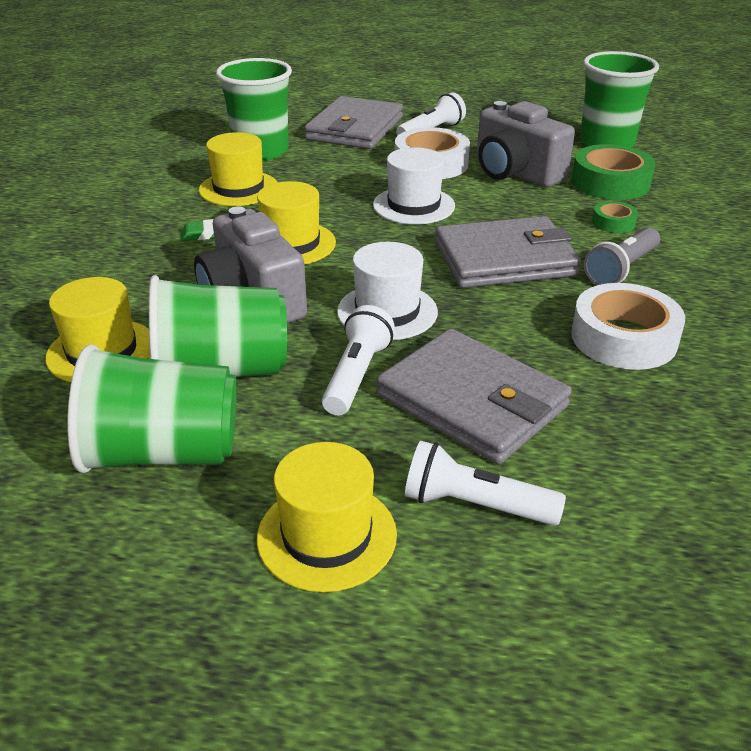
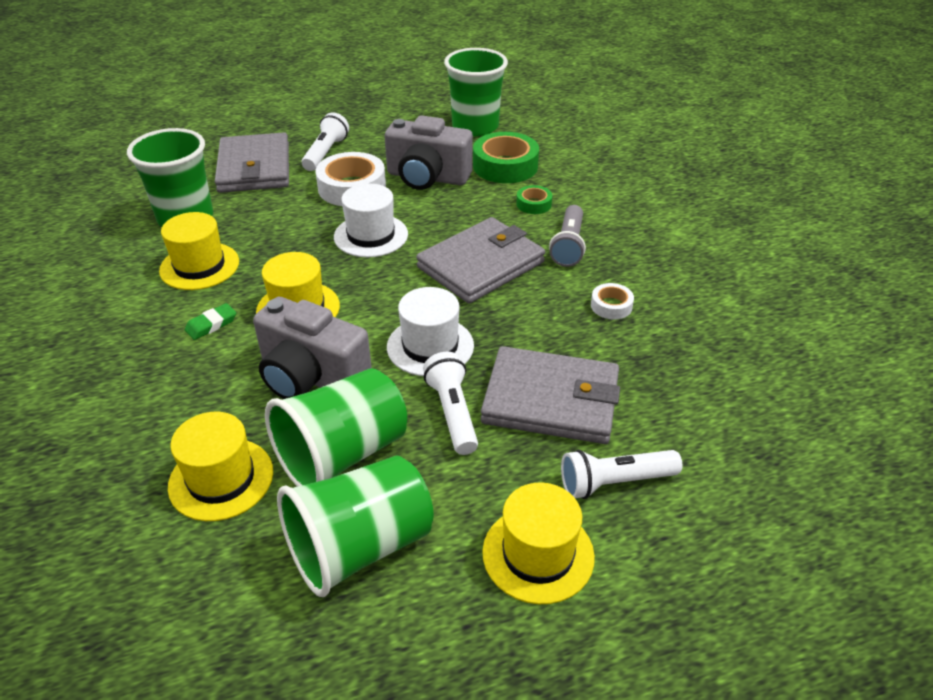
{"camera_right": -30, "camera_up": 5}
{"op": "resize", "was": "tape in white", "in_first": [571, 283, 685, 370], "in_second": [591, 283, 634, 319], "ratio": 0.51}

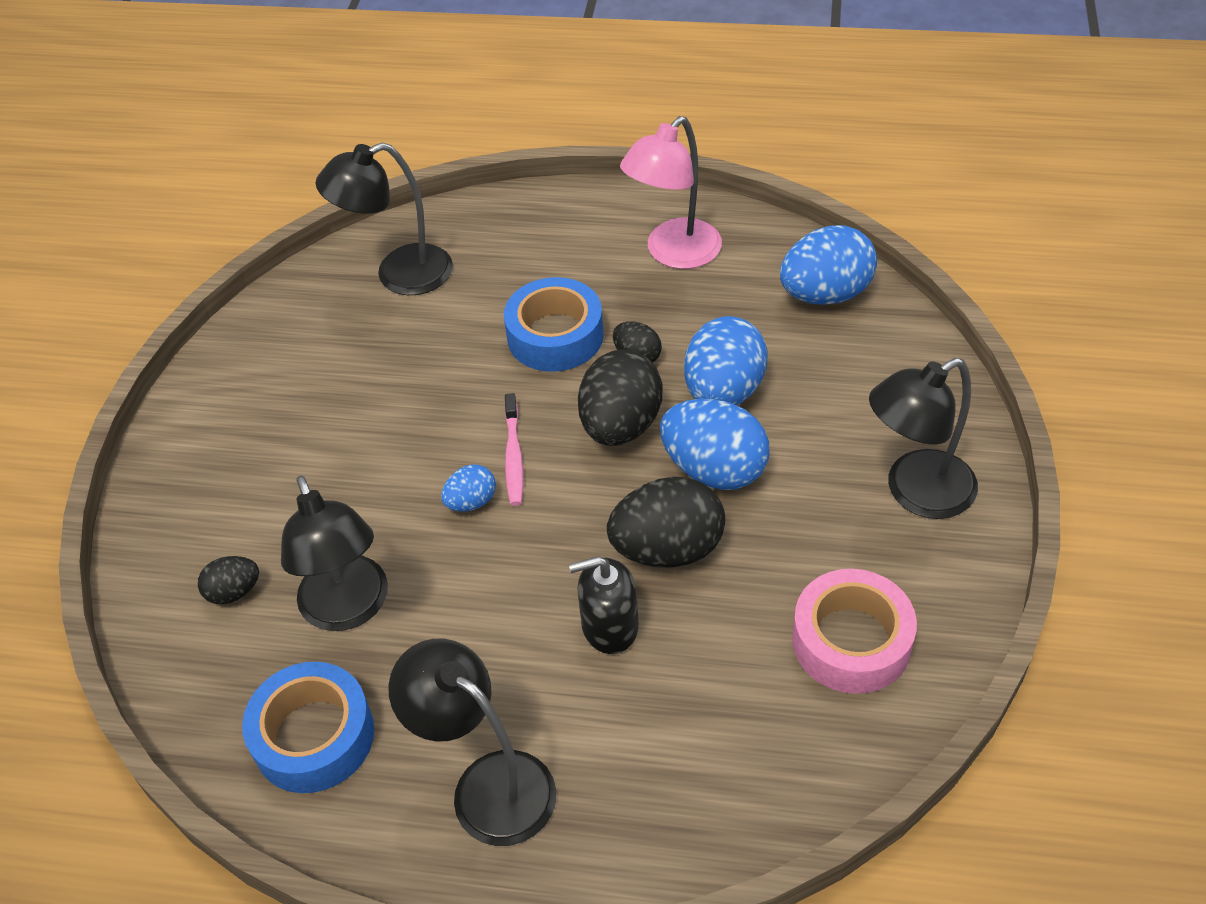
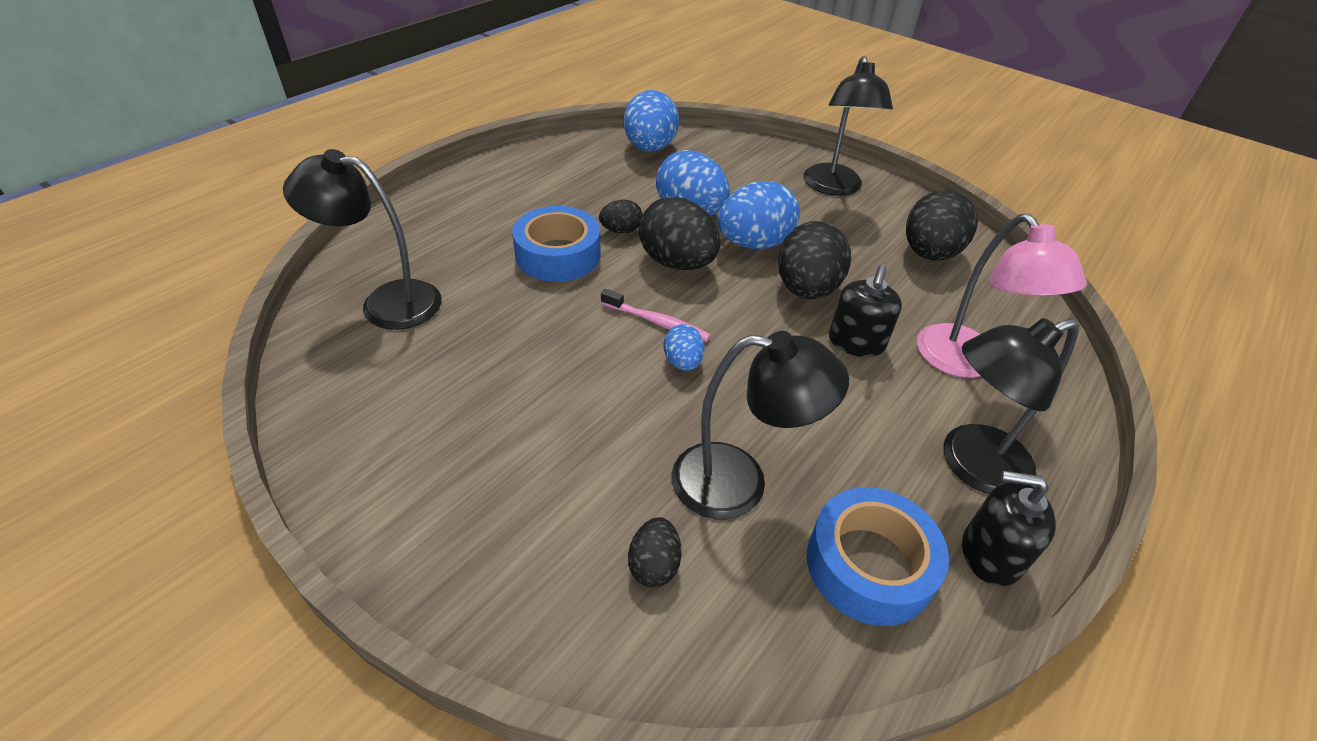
{"camera_right": -65, "camera_up": -5}
{"op": "insert", "now": "soap dispenser in black", "in_second": [962, 471, 1056, 586]}
{"op": "move", "was": "lamp in pink", "in_first": [620, 116, 722, 269], "in_second": [917, 214, 1087, 378]}
{"op": "replace", "was": "tape in pink", "now": "egg in black", "in_first": [792, 569, 917, 694], "in_second": [906, 189, 978, 261]}
{"op": "rotate", "was": "lamp in black", "in_first": [315, 143, 453, 295], "in_second": [283, 149, 442, 330], "clockwise": 90}

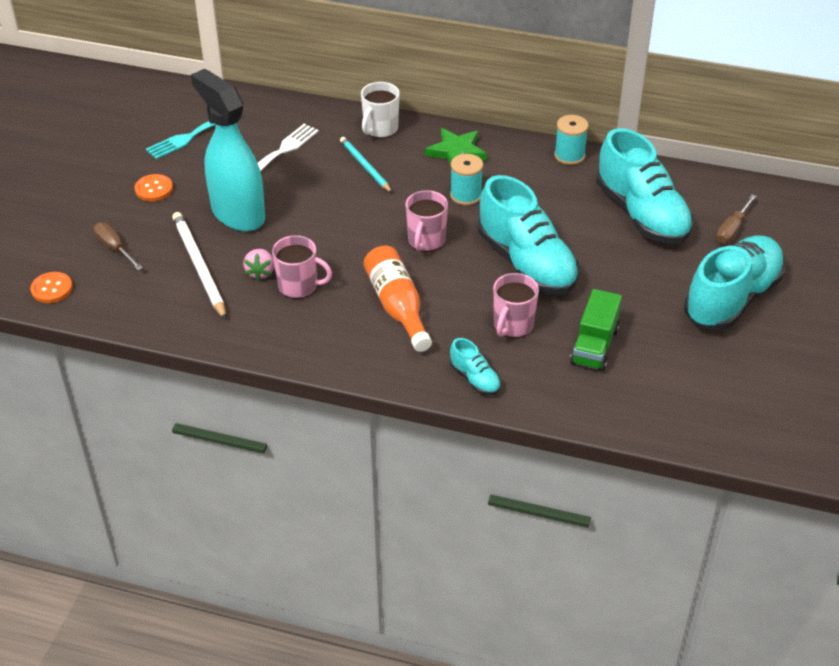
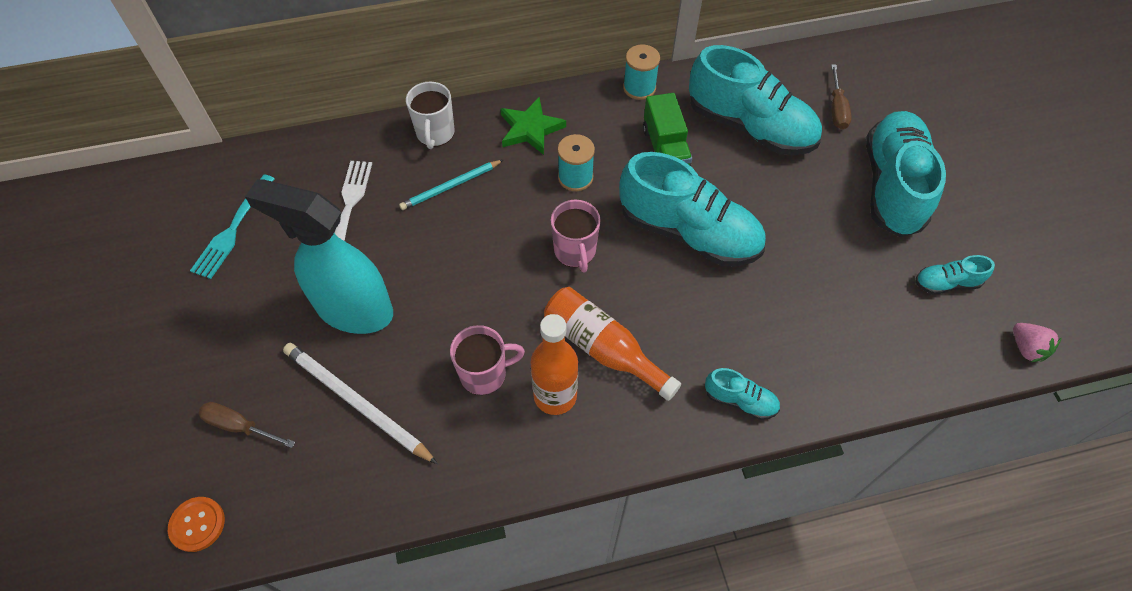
{"camera_right": -30, "camera_up": 15}
{"op": "delete", "was": "button in orange", "in_first": [135, 174, 173, 201]}
{"op": "delete", "was": "mug in pink", "in_first": [493, 273, 539, 338]}
{"op": "insert", "now": "bottle in orange", "in_second": [531, 314, 578, 415]}
{"op": "insert", "now": "shoe in turquoise", "in_second": [915, 255, 995, 295]}
{"op": "move", "was": "strawberry in pink", "in_first": [243, 249, 274, 281], "in_second": [1013, 323, 1062, 362]}
{"op": "move", "was": "truck in green", "in_first": [570, 289, 622, 371], "in_second": [643, 93, 692, 166]}
{"op": "rotate", "was": "pencil in turquoise", "in_first": [340, 137, 392, 193], "in_second": [399, 160, 503, 210], "clockwise": -60}

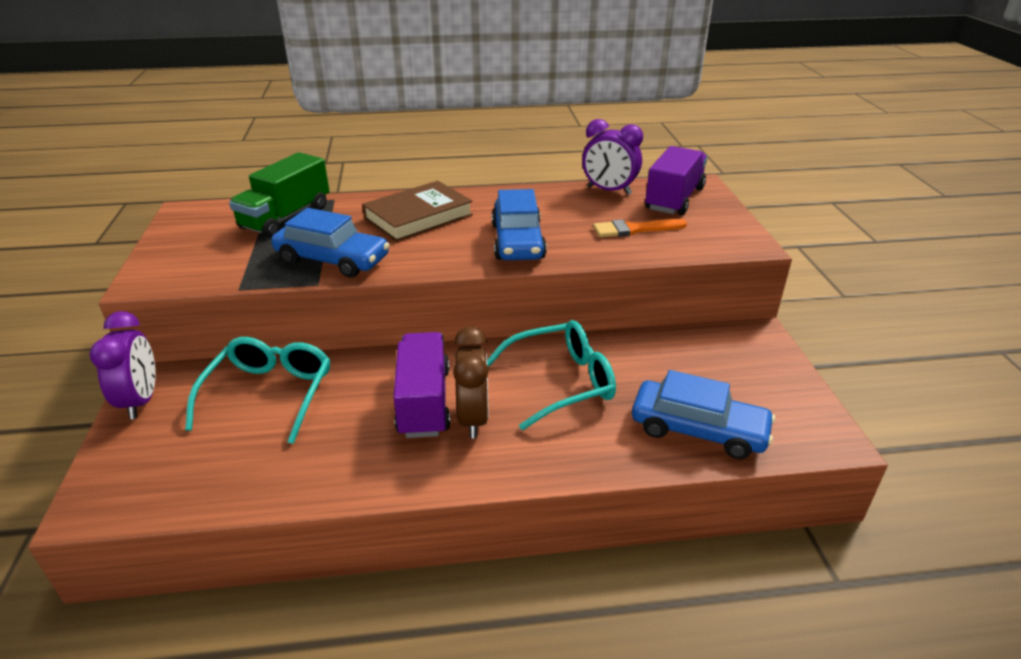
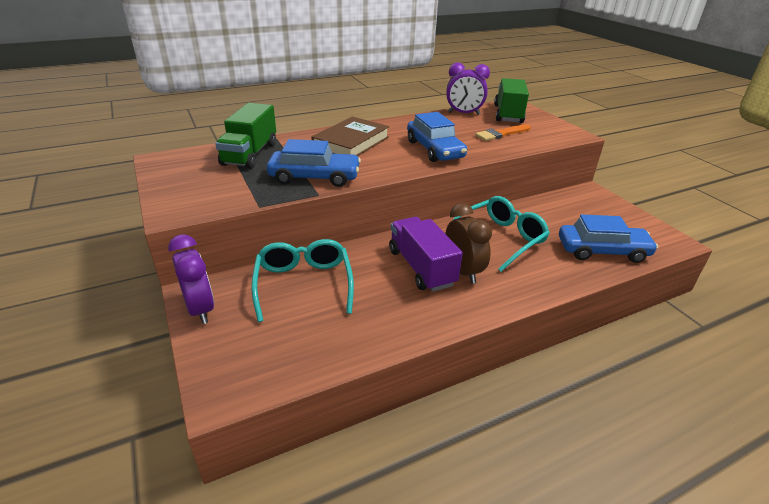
{"camera_right": -20, "camera_up": 0}
{"op": "recolor", "was": "truck in purple", "now": "truck in green", "in_first": [645, 146, 707, 215], "in_second": [494, 78, 529, 123]}

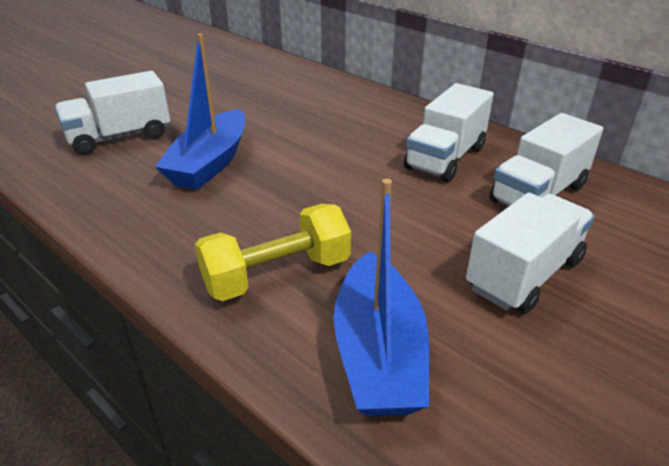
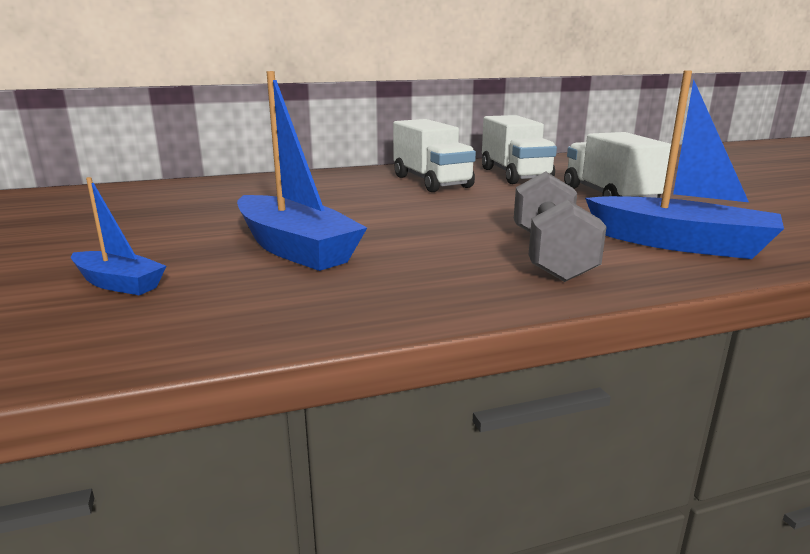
{"camera_right": -60, "camera_up": -15}
{"op": "replace", "was": "truck in white", "now": "boat in blue", "in_first": [55, 71, 170, 155], "in_second": [71, 177, 166, 295]}
{"op": "recolor", "was": "dumbbell in yellow", "now": "dumbbell in grey", "in_first": [195, 204, 351, 301], "in_second": [514, 171, 607, 282]}

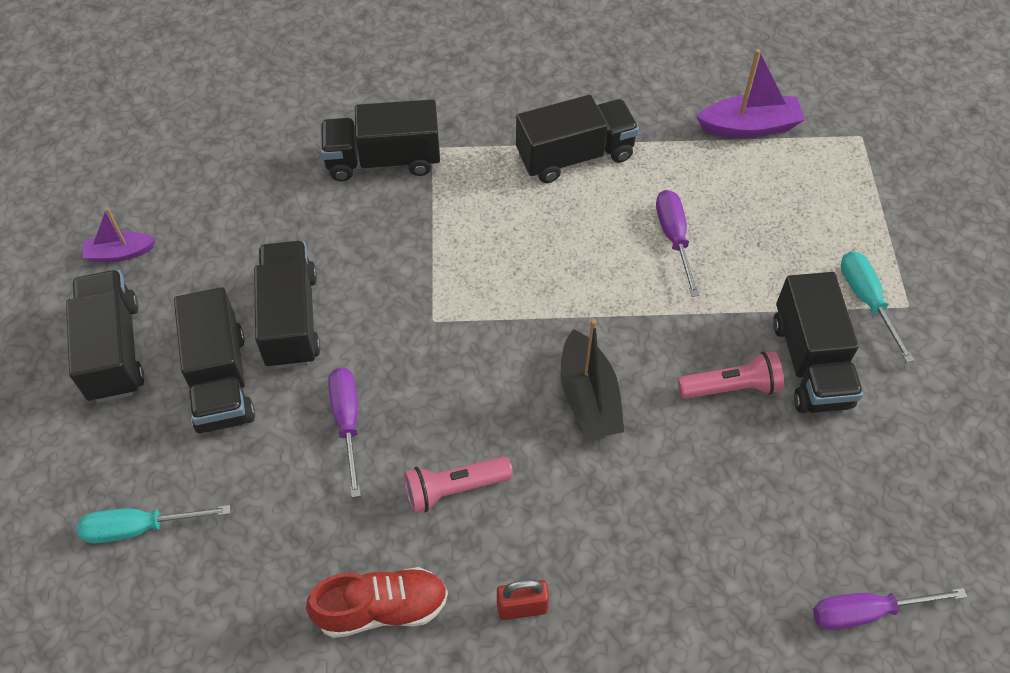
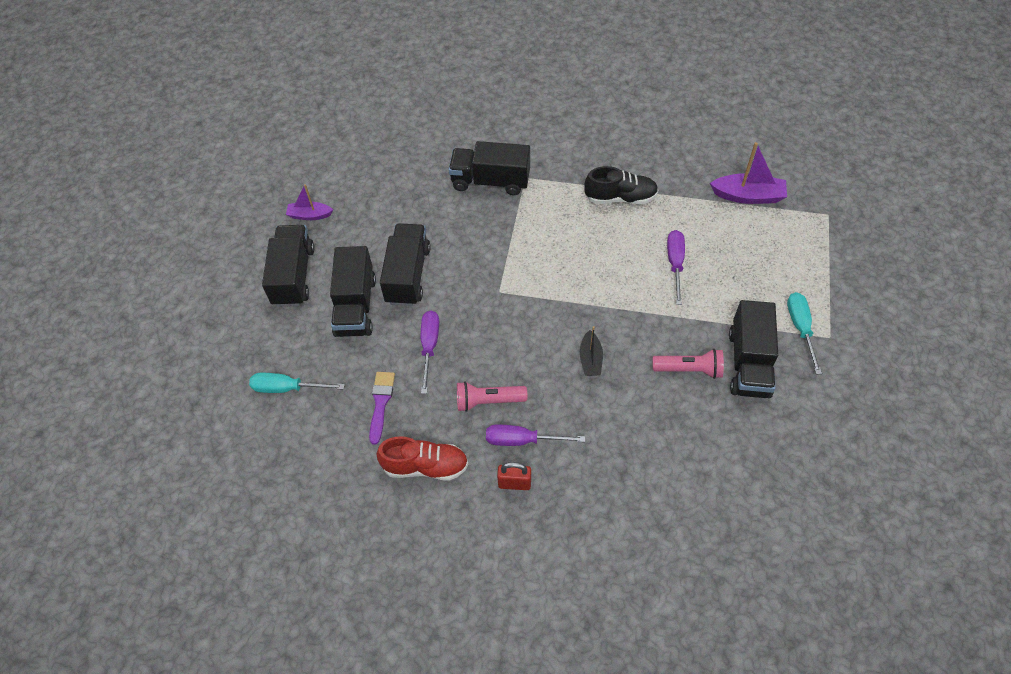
{"camera_right": 15, "camera_up": 0}
{"op": "insert", "now": "brush in purple", "in_second": [369, 372, 395, 445]}
{"op": "move", "was": "screwdriver in purple", "in_first": [813, 588, 967, 630], "in_second": [486, 425, 585, 446]}
{"op": "replace", "was": "truck in black", "now": "shoe in black", "in_first": [516, 95, 639, 183], "in_second": [584, 166, 658, 204]}
{"op": "resize", "was": "boat in black", "in_first": [561, 319, 624, 440], "in_second": [580, 326, 603, 376], "ratio": 0.62}

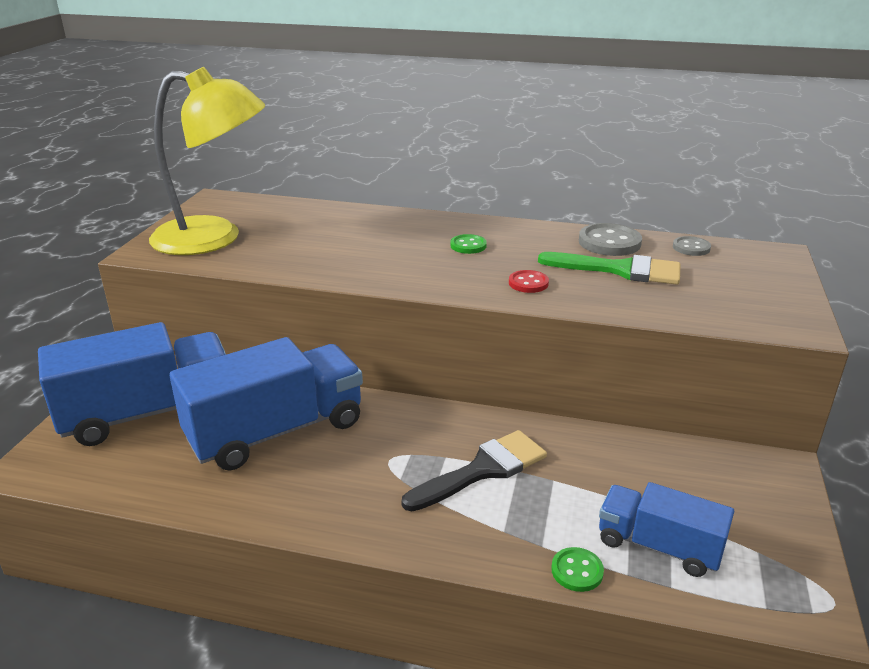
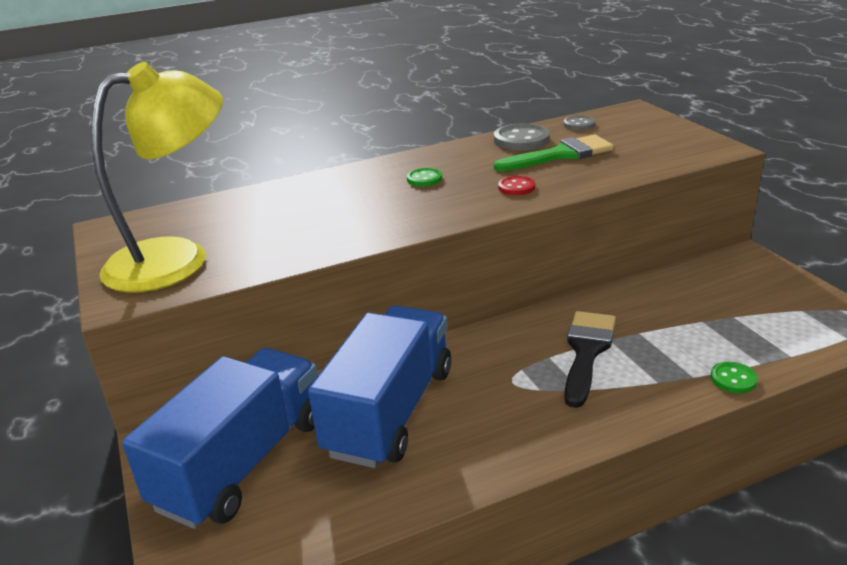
{"camera_right": -35, "camera_up": 0}
{"op": "delete", "was": "truck in blue", "in_first": [599, 482, 734, 577]}

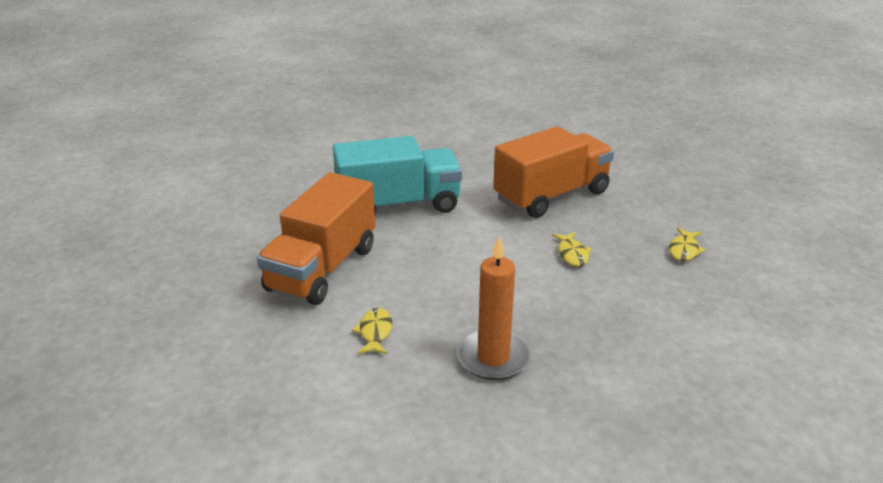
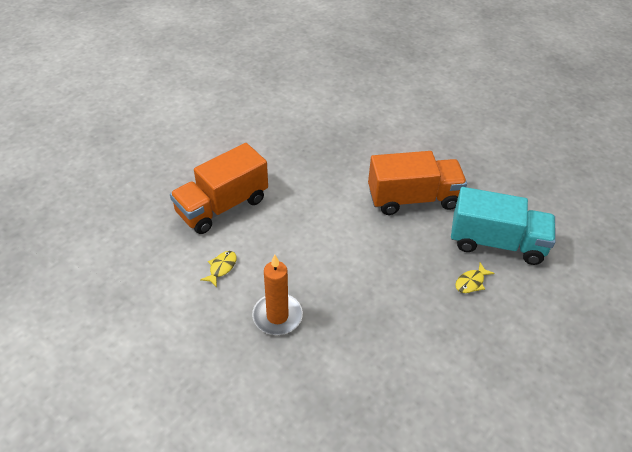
{"camera_right": 25, "camera_up": 15}
{"op": "delete", "was": "fish in yellow", "in_first": [552, 232, 592, 267]}
{"op": "move", "was": "truck in turquoise", "in_first": [333, 136, 462, 215], "in_second": [451, 187, 556, 265]}

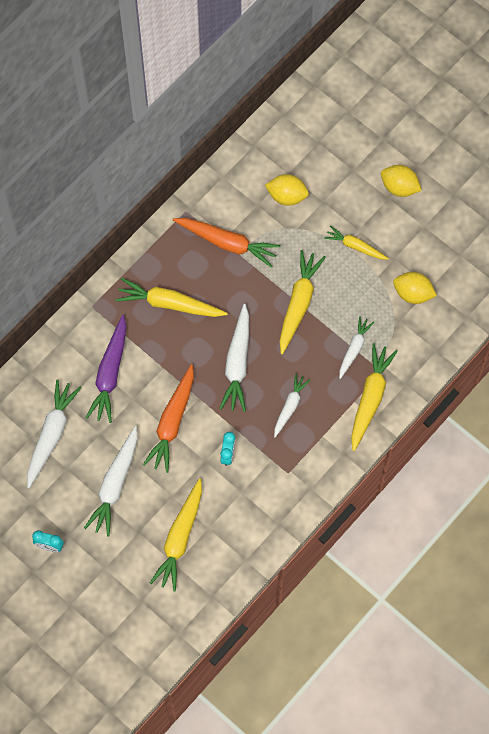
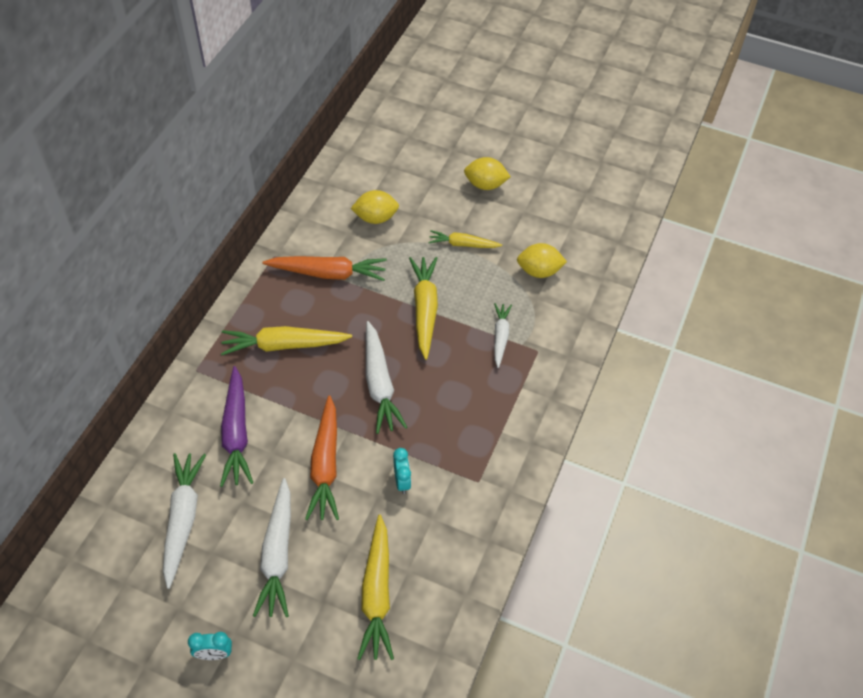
{"camera_right": -20, "camera_up": -15}
{"op": "delete", "was": "carrot in white", "in_first": [274, 374, 310, 437]}
{"op": "delete", "was": "carrot in yellow", "in_first": [351, 343, 398, 451]}

